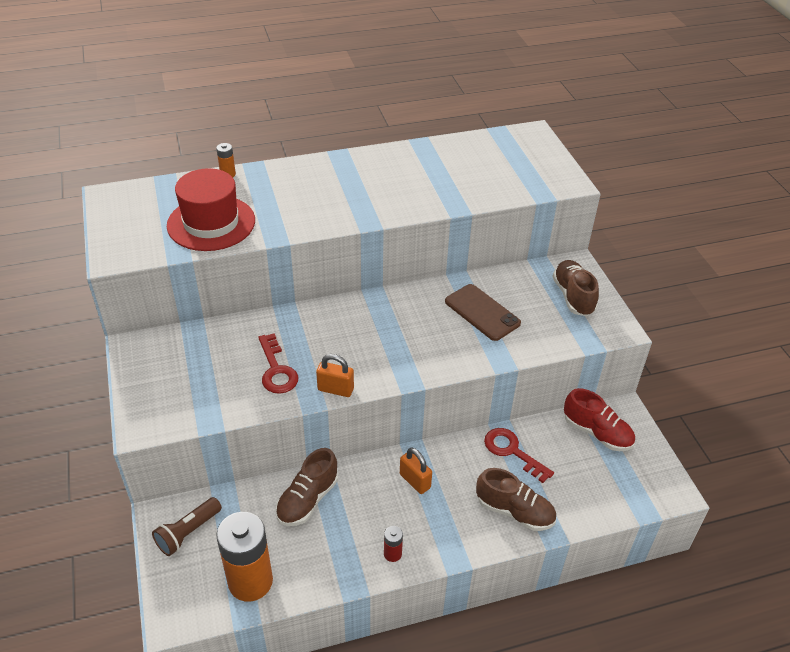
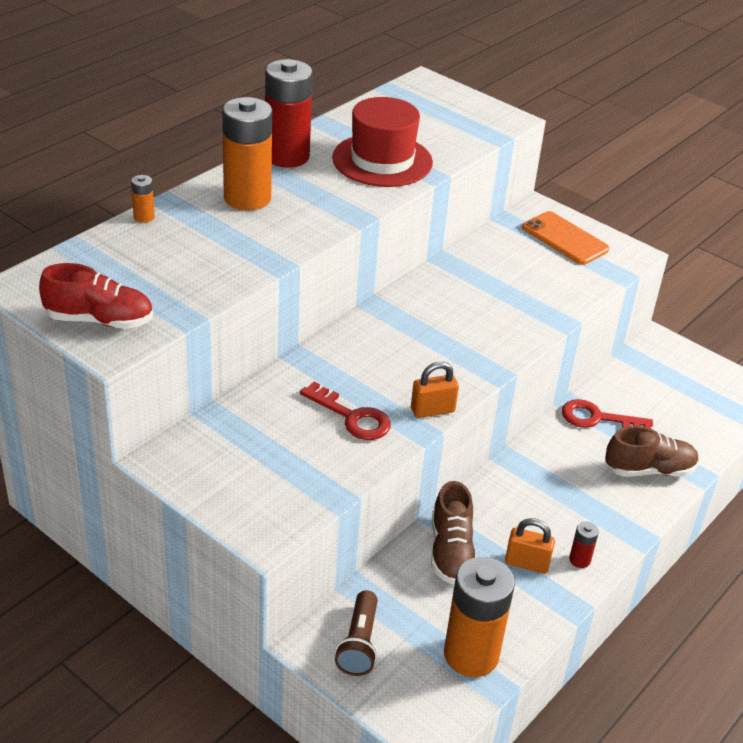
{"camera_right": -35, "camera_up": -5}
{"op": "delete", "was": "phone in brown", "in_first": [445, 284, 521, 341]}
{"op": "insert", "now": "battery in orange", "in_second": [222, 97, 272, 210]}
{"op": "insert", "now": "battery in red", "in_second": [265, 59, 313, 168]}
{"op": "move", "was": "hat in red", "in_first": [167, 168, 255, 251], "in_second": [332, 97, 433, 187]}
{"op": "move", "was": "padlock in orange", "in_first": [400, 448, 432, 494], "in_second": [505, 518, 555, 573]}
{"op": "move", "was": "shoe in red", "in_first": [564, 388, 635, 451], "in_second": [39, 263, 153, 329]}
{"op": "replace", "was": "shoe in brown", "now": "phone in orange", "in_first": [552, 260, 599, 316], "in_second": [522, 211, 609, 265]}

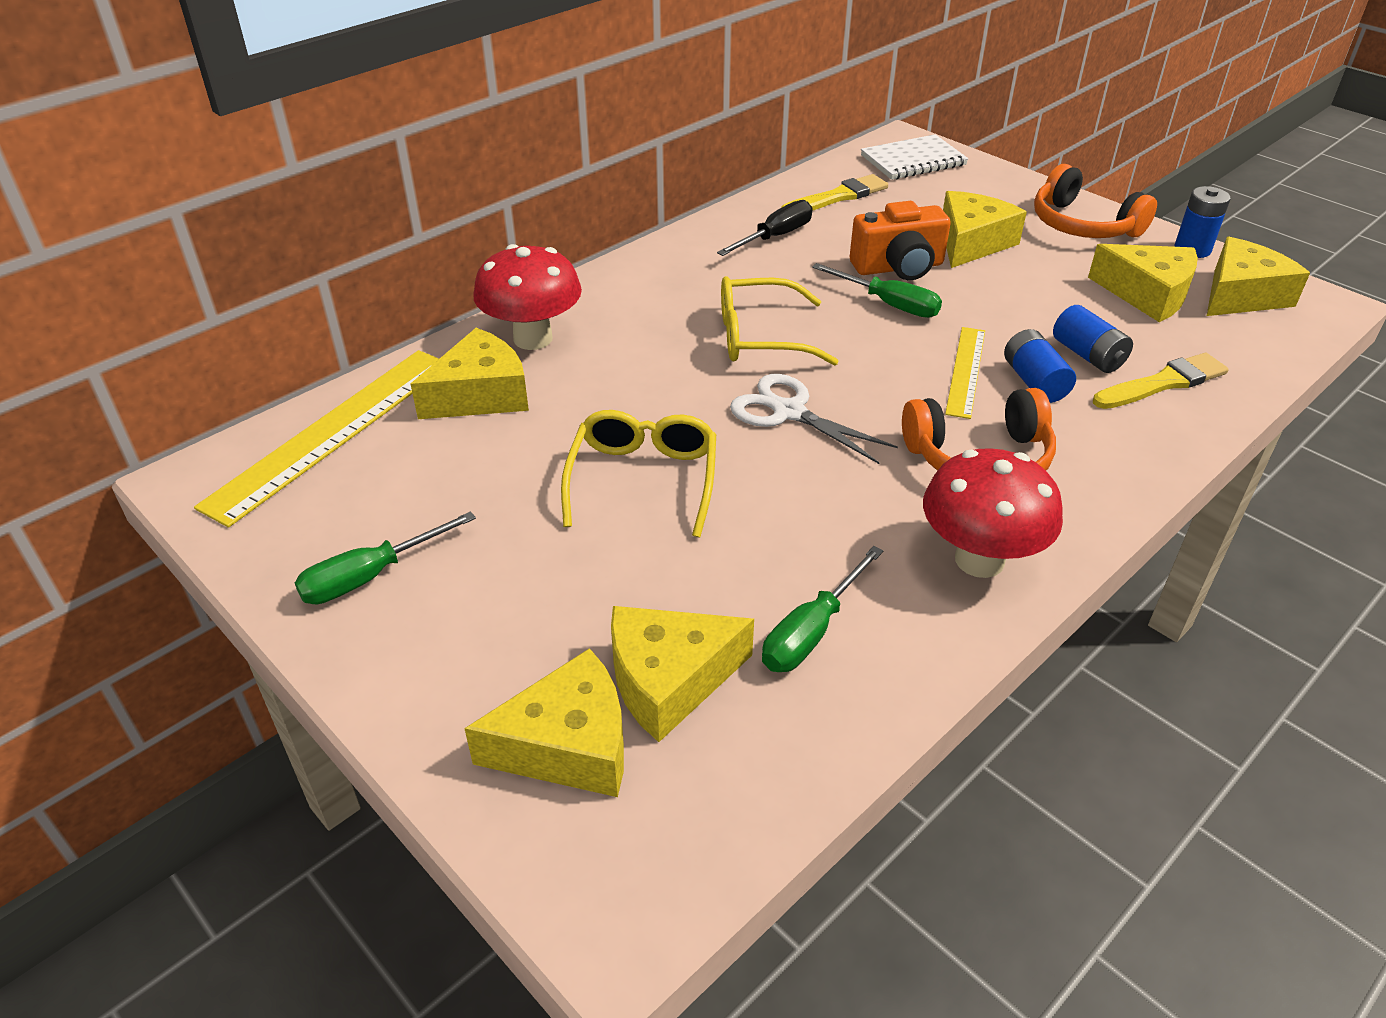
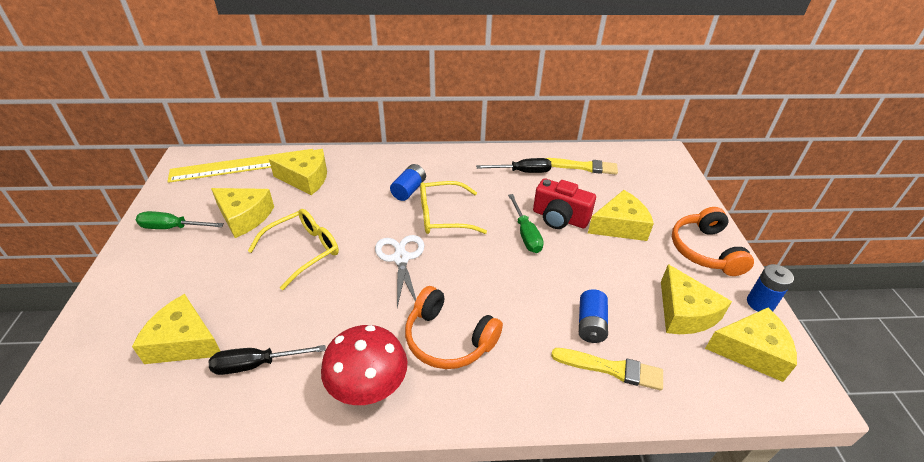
{"camera_right": 40, "camera_up": 0}
{"op": "delete", "was": "mushroom in red", "in_first": [473, 244, 582, 350]}
{"op": "delete", "was": "notebook in white", "in_first": [861, 134, 968, 180]}
{"op": "delete", "was": "ruler in yellow", "in_first": [945, 327, 985, 419]}
{"op": "move", "was": "cheese in yellow", "in_first": [464, 648, 624, 797], "in_second": [211, 188, 274, 238]}
{"op": "move", "was": "battery in blue", "in_first": [1004, 329, 1076, 403], "in_second": [390, 164, 426, 201]}
{"op": "recolor", "was": "screwdriver in green", "now": "screwdriver in black", "in_first": [762, 546, 883, 672], "in_second": [209, 345, 325, 375]}
{"op": "recolor", "was": "camera in orange", "now": "camera in red", "in_first": [850, 201, 951, 280], "in_second": [533, 178, 596, 229]}
{"op": "rotate", "was": "glasses in yellow", "in_first": [721, 276, 839, 366], "in_second": [420, 181, 487, 234], "clockwise": -45}

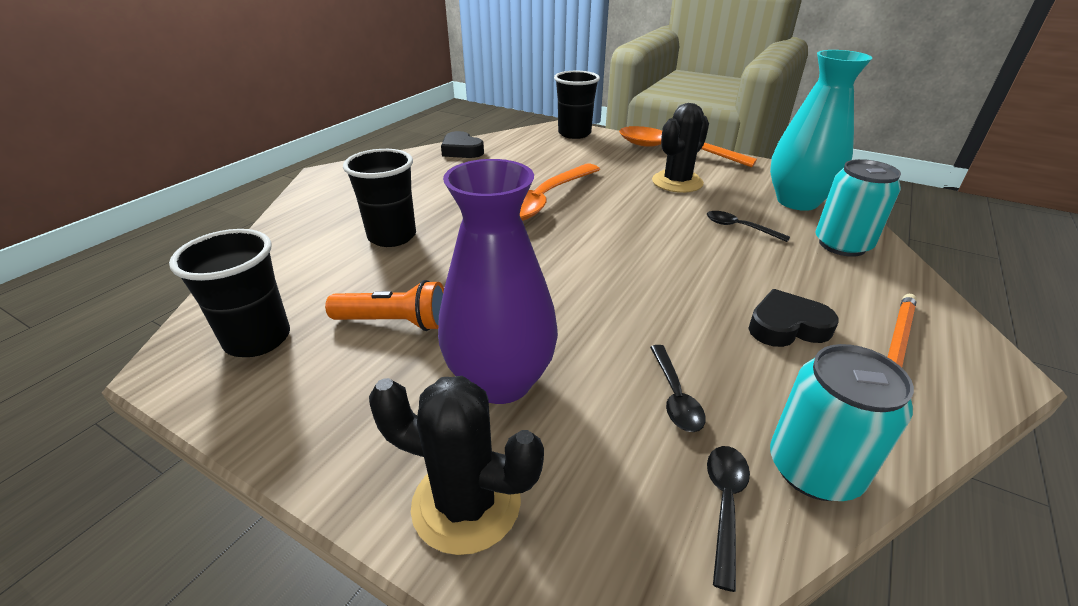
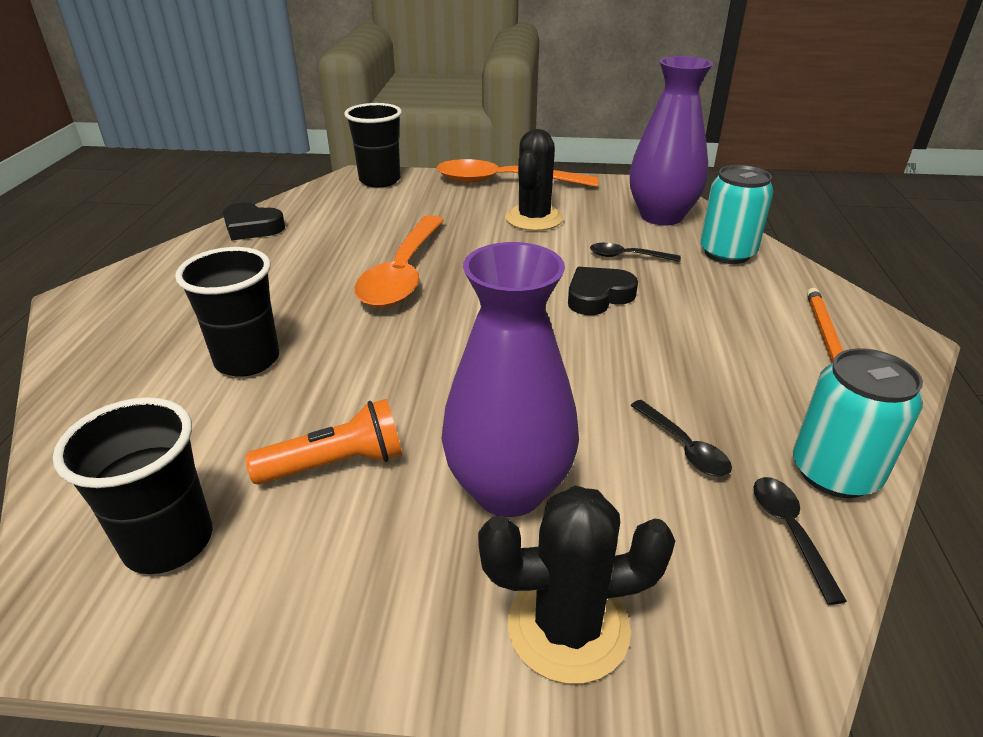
{"camera_right": -25, "camera_up": 0}
{"op": "move", "was": "heart in black", "in_first": [748, 289, 839, 347], "in_second": [568, 267, 638, 315]}
{"op": "recolor", "was": "vase in turquoise", "now": "vase in purple", "in_first": [770, 50, 872, 211], "in_second": [630, 56, 713, 225]}

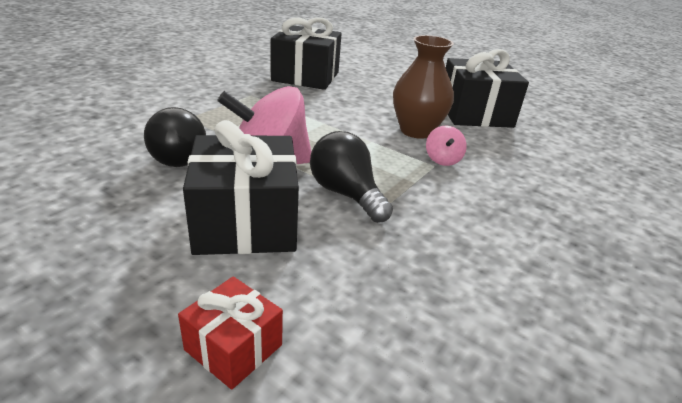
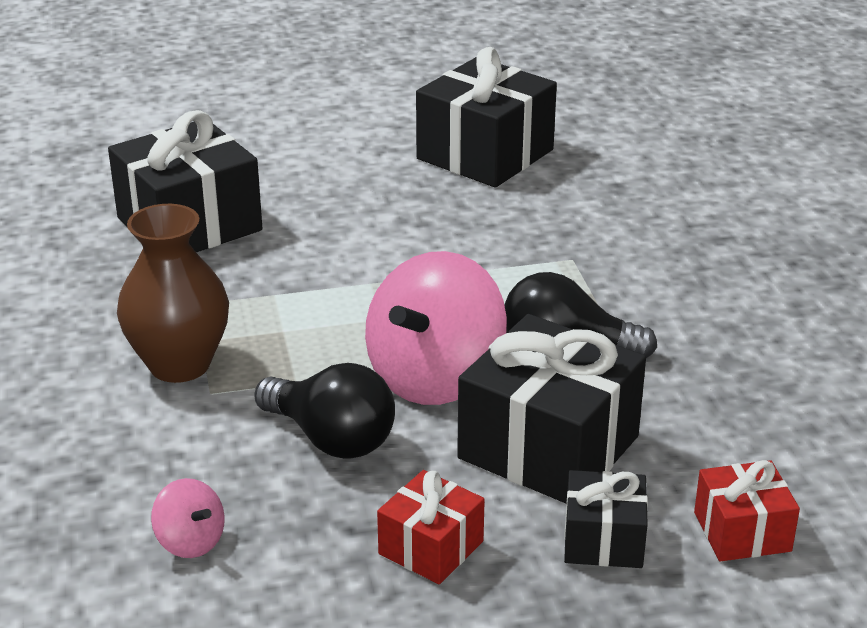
{"camera_right": -45, "camera_up": 0}
{"op": "insert", "now": "gift in red", "in_second": [377, 470, 485, 584]}
{"op": "insert", "now": "gift in black", "in_second": [564, 470, 648, 568]}
{"op": "move", "was": "vase in brown", "in_first": [393, 35, 454, 139], "in_second": [117, 204, 229, 383]}
{"op": "move", "was": "spinning top in pink", "in_first": [426, 126, 467, 166], "in_second": [151, 478, 225, 558]}

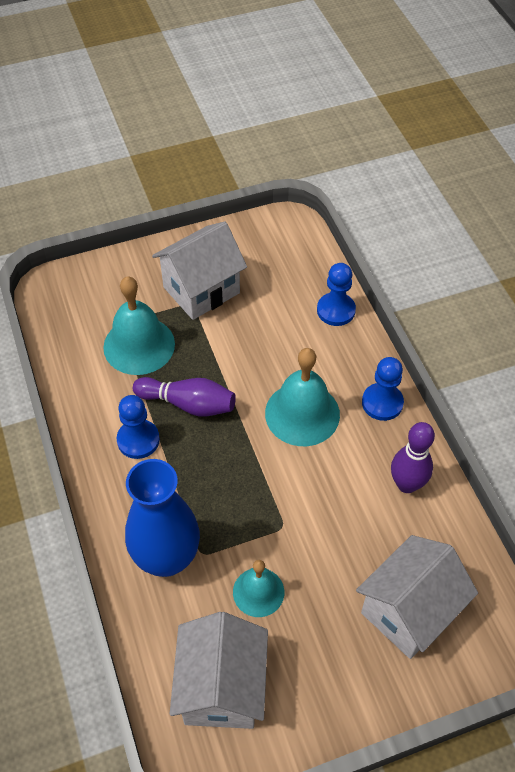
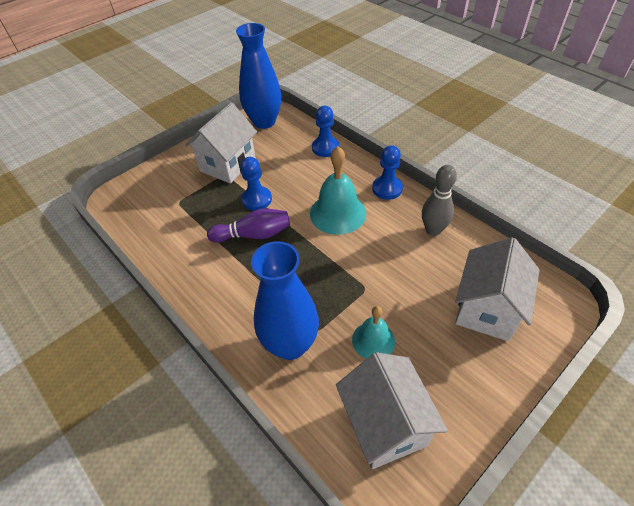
{"camera_right": -20, "camera_up": -5}
{"op": "delete", "was": "bell in turquoise", "in_first": [103, 276, 175, 375]}
{"op": "insert", "now": "vase in blue", "in_second": [236, 23, 281, 129]}
{"op": "move", "was": "pawn in blue", "in_first": [117, 395, 160, 459], "in_second": [241, 157, 272, 211]}
{"op": "recolor", "was": "bowling pin in purple", "now": "bowling pin in grey", "in_first": [391, 422, 435, 493], "in_second": [422, 165, 457, 236]}

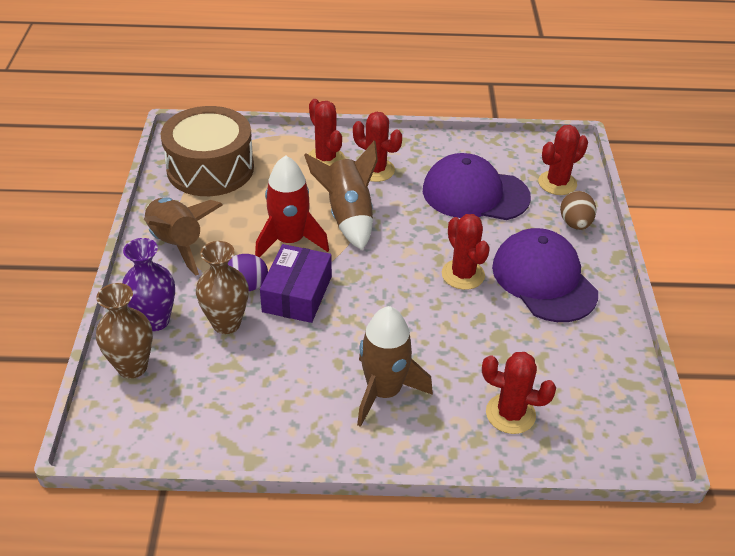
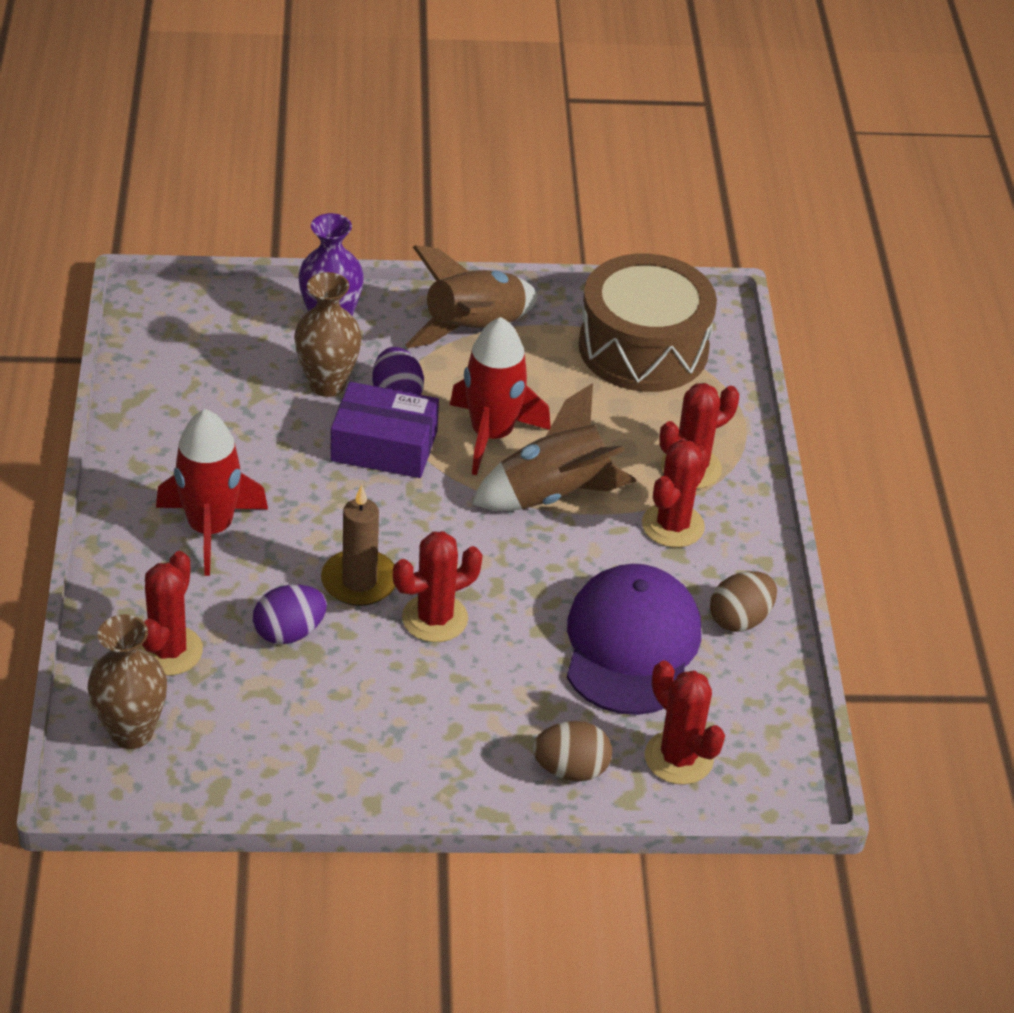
{"camera_right": 85, "camera_up": 0}
{"op": "delete", "was": "cap in purple", "in_first": [492, 228, 598, 322]}
{"op": "insert", "now": "egg in purple", "in_second": [253, 585, 327, 644]}
{"op": "insert", "now": "candle in brown", "in_second": [321, 485, 396, 606]}
{"op": "insert", "now": "egg in brown", "in_second": [710, 571, 777, 632]}
{"op": "move", "was": "vase in brown", "in_first": [96, 283, 153, 379], "in_second": [88, 615, 167, 749]}
{"op": "recolor", "was": "rocket in brown", "now": "rocket in red", "in_first": [357, 306, 433, 427], "in_second": [156, 409, 268, 576]}

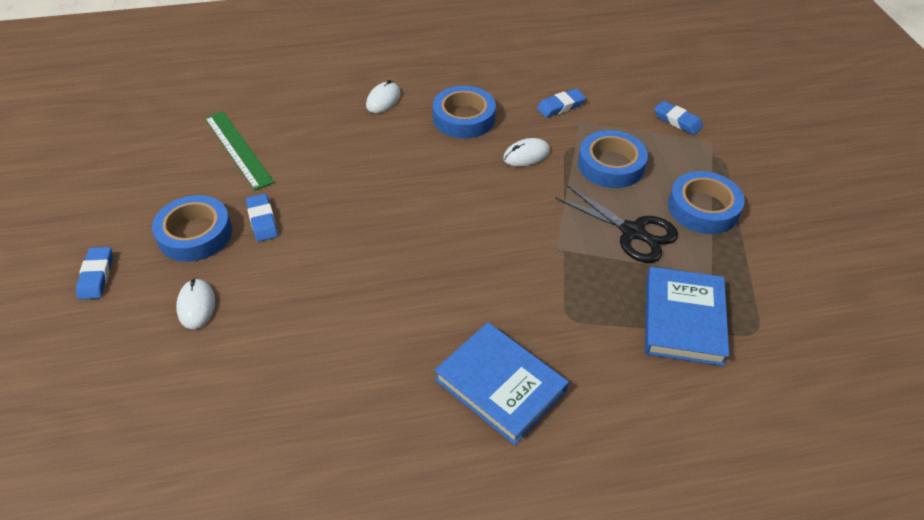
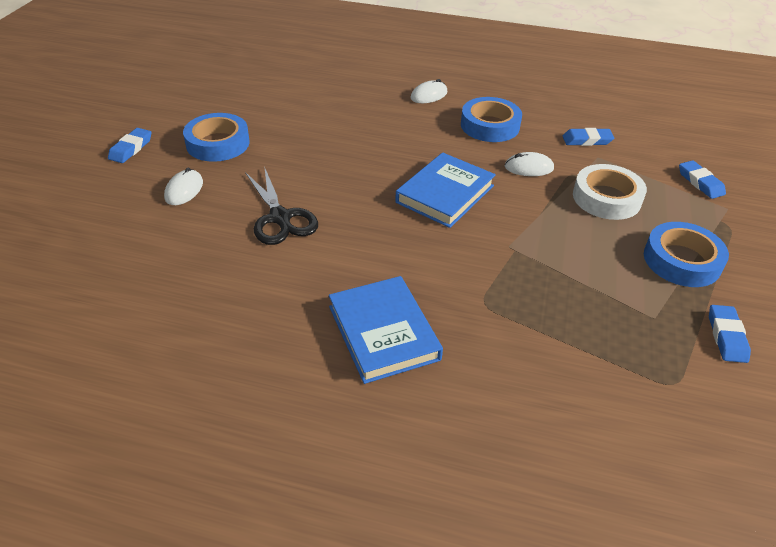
{"camera_right": 25, "camera_up": -5}
{"op": "delete", "was": "ruler in green", "in_first": [205, 111, 274, 191]}
{"op": "move", "was": "eraser in blue", "in_first": [246, 194, 278, 242], "in_second": [709, 305, 751, 363]}
{"op": "move", "was": "scissors in black", "in_first": [555, 185, 678, 263], "in_second": [245, 166, 318, 245]}
{"op": "move", "was": "book in blue", "in_first": [645, 267, 729, 366], "in_second": [395, 153, 496, 228]}
{"op": "recolor", "was": "tape in blue", "now": "tape in white", "in_first": [578, 130, 648, 188], "in_second": [573, 164, 647, 220]}

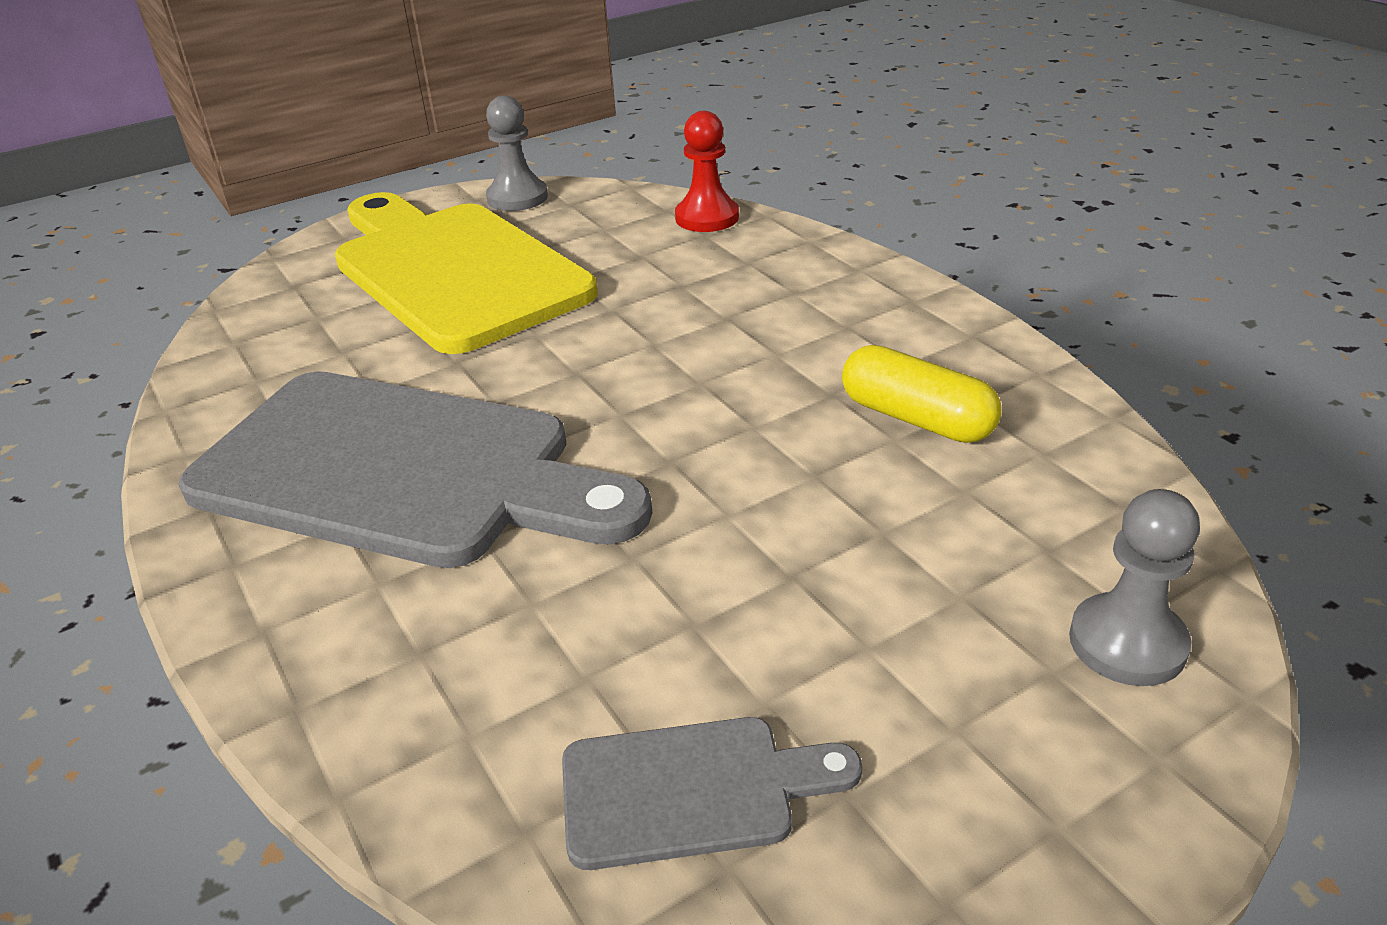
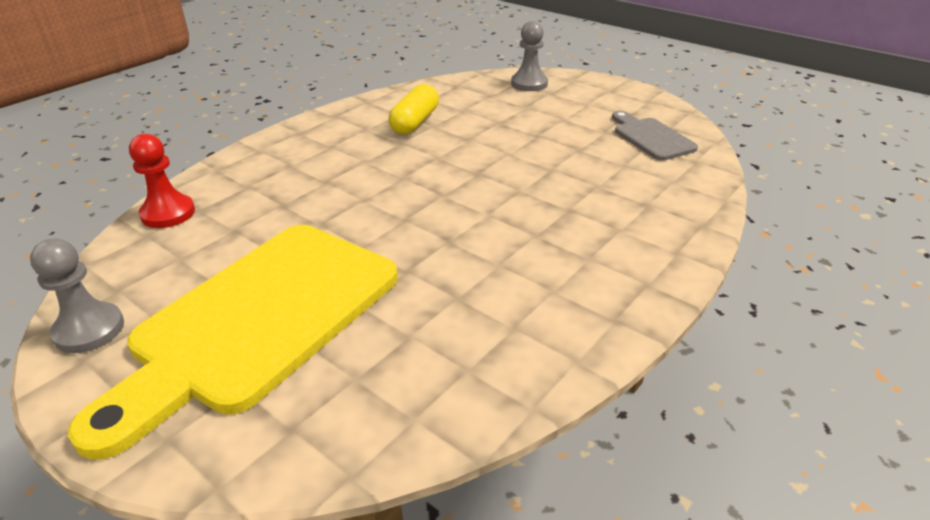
{"camera_right": -110, "camera_up": 0}
{"op": "delete", "was": "cutting board in grey", "in_first": [179, 371, 652, 568]}

